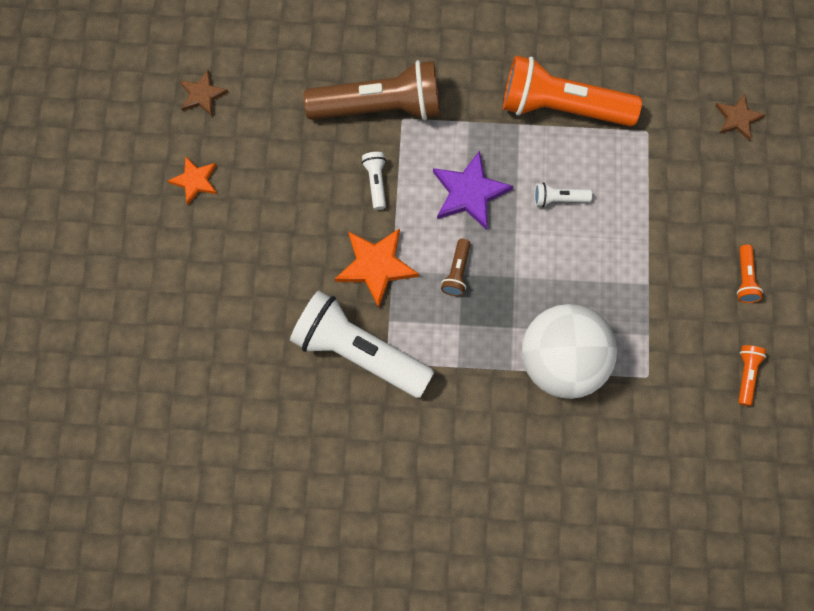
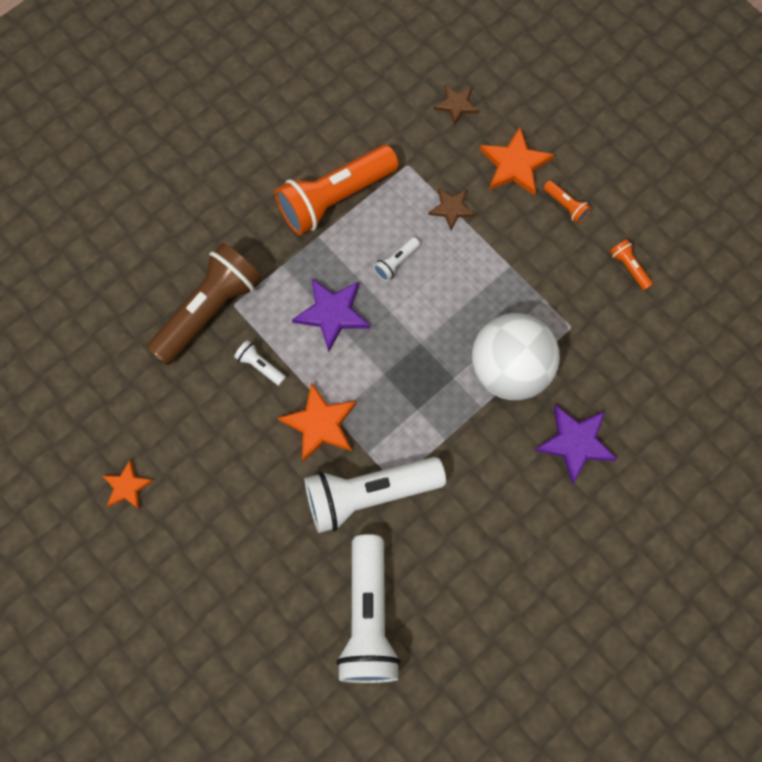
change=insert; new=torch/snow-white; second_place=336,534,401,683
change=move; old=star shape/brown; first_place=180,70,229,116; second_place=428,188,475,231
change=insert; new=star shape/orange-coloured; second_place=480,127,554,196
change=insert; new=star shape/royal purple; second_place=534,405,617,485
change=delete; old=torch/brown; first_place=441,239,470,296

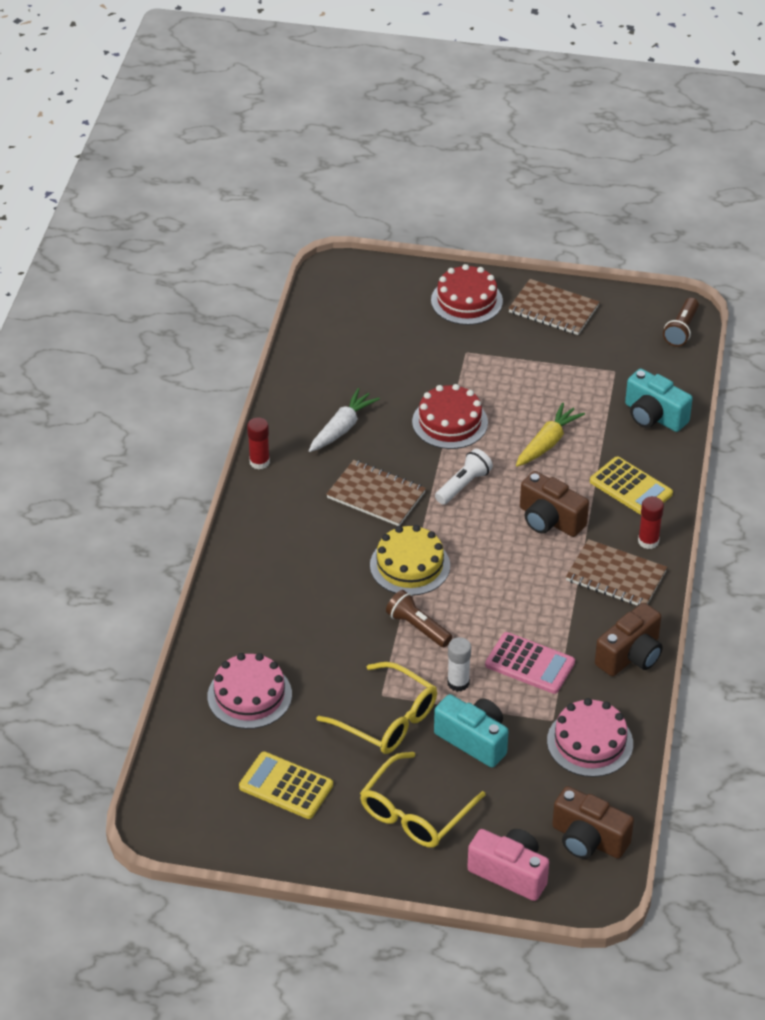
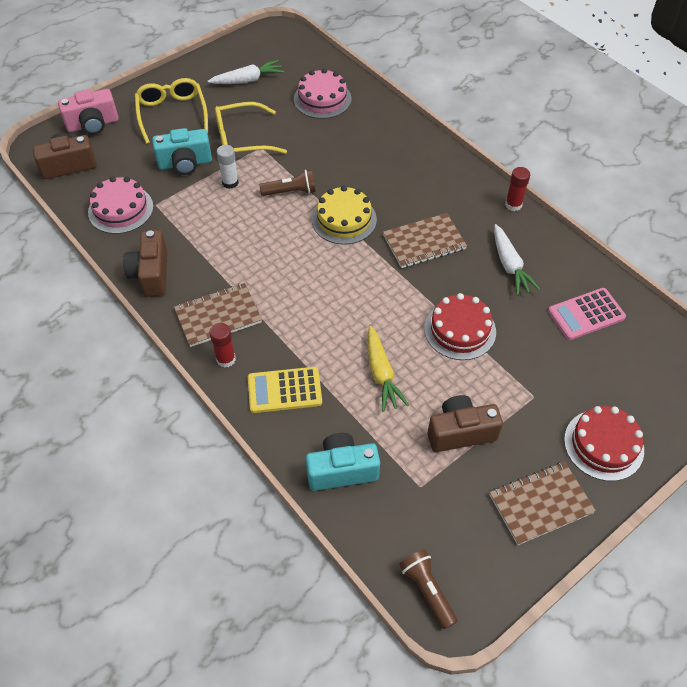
change=replace; old=calculator/bright yellow; new=carrot/snow-white; first_place=239,751,333,819; second_place=208,60,284,84
change=move; old=compact camera/brown; first_place=520,471,589,537; second_place=427,395,503,452
change=move; old=calculator/pink; first_place=485,632,575,694; second_place=548,288,626,340
change=delete; old=torch/snow-white; first_place=435,449,493,505

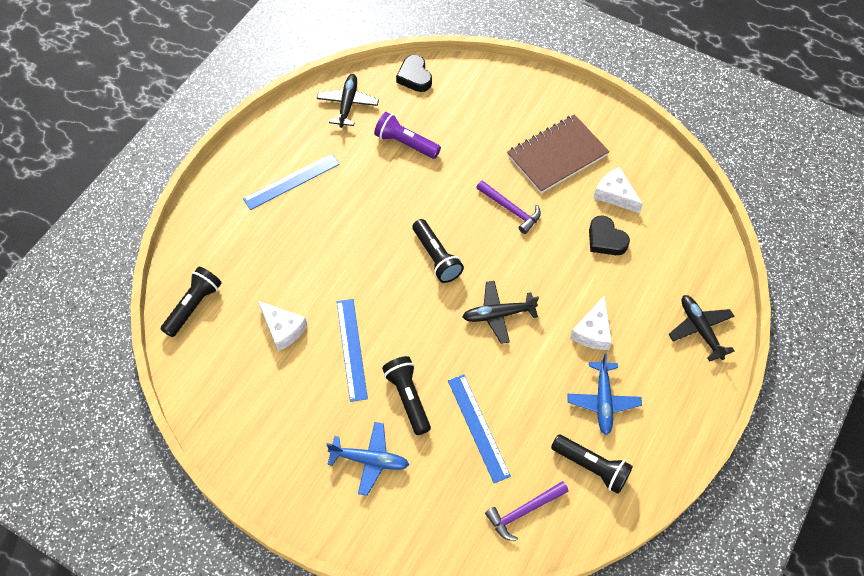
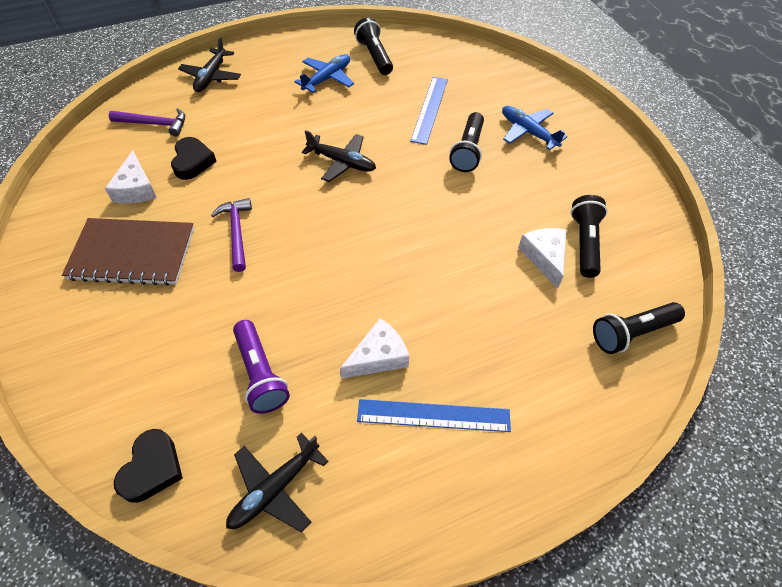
change=move; old=claw hammer/royal purple; first_place=485,481,569,541; second_place=109,108,185,137
change=move; old=cheese wedge/snow-white; first_place=570,295,612,350; second_place=340,318,409,379
change=move; old=torch/ebony; first_place=412,219,464,283; second_place=571,195,608,278
change=delete; old=straightedge/royal blue; first_place=337,299,368,402

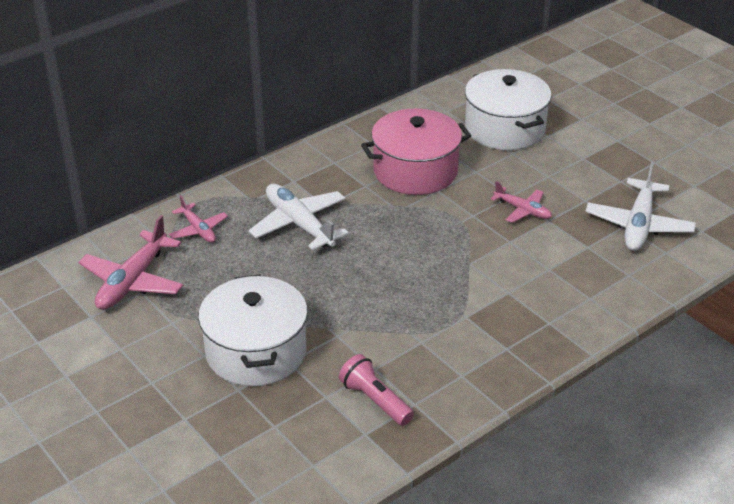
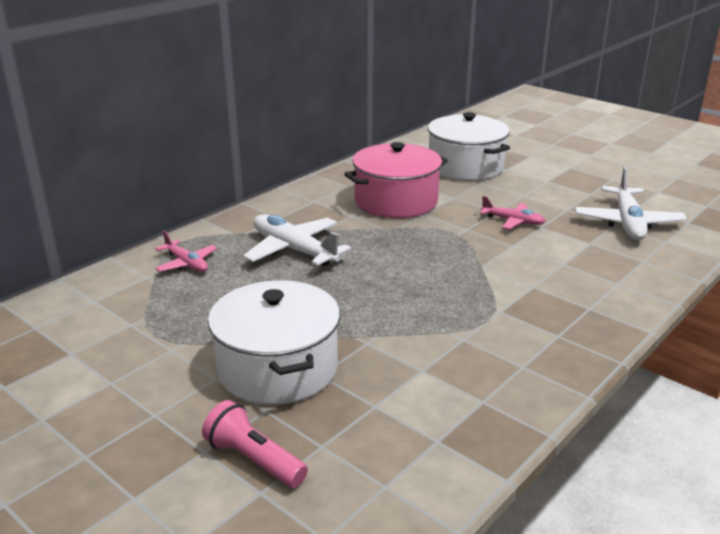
change=move; old=torch/pink; first_place=339,354,414,426; second_place=202,400,308,488
change=delete; old=aeroplane/pink; first_place=79,215,183,310

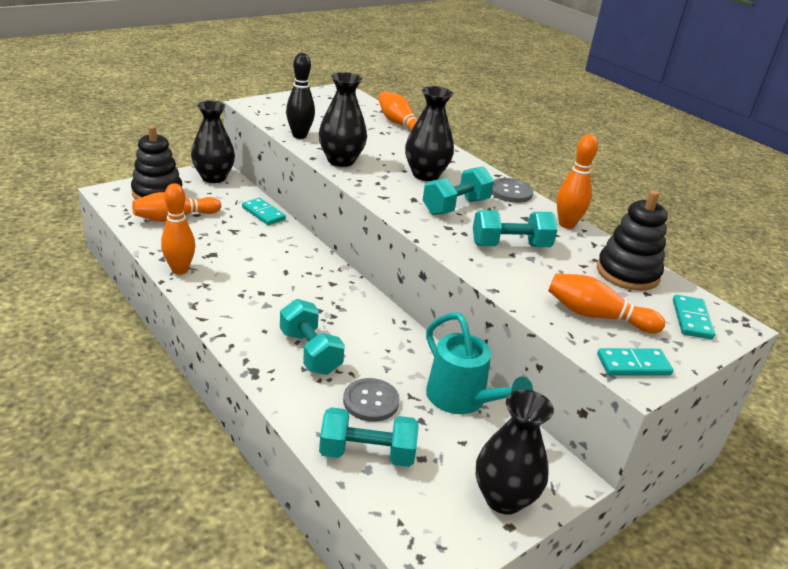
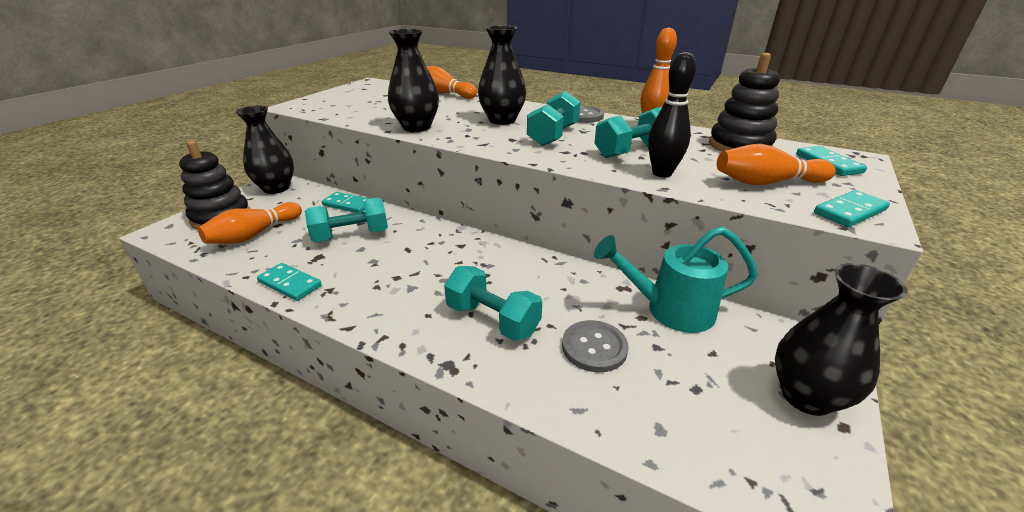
change=replace; old=bowling pin/orange-coloured; new=domino tile/teal; first_place=161,183,195,275; second_place=257,263,322,301
change=move; old=hand weight/teal; first_place=319,407,419,467; second_place=305,197,388,242
change=rotate; old=watering can/teal; first_place=426,312,533,414; second_place=594,227,758,333; degrees=150
change=move; old=bowling pin/ebony; first_place=286,53,315,139; second_place=648,52,696,177

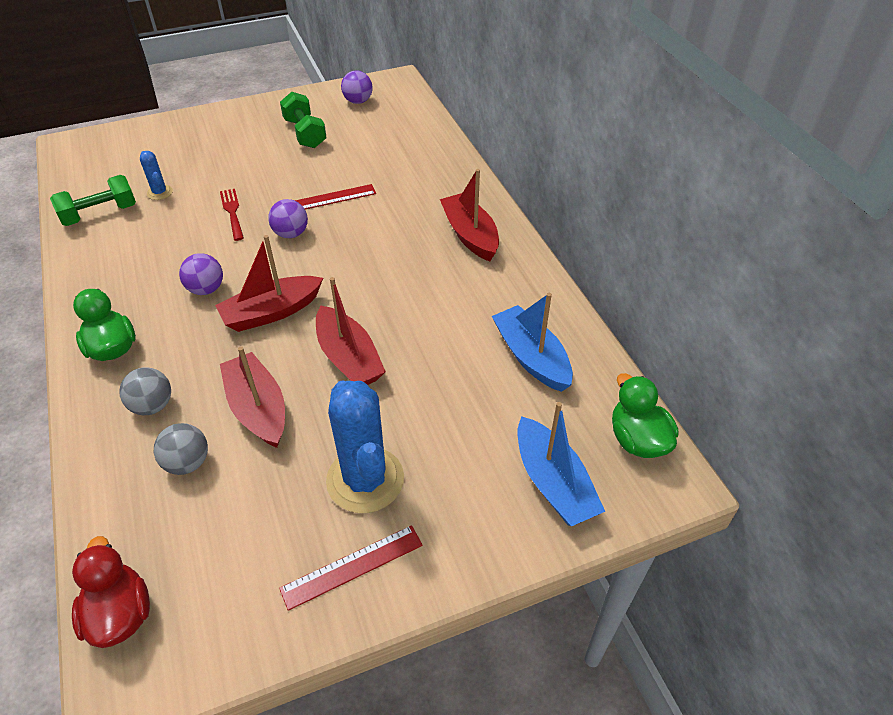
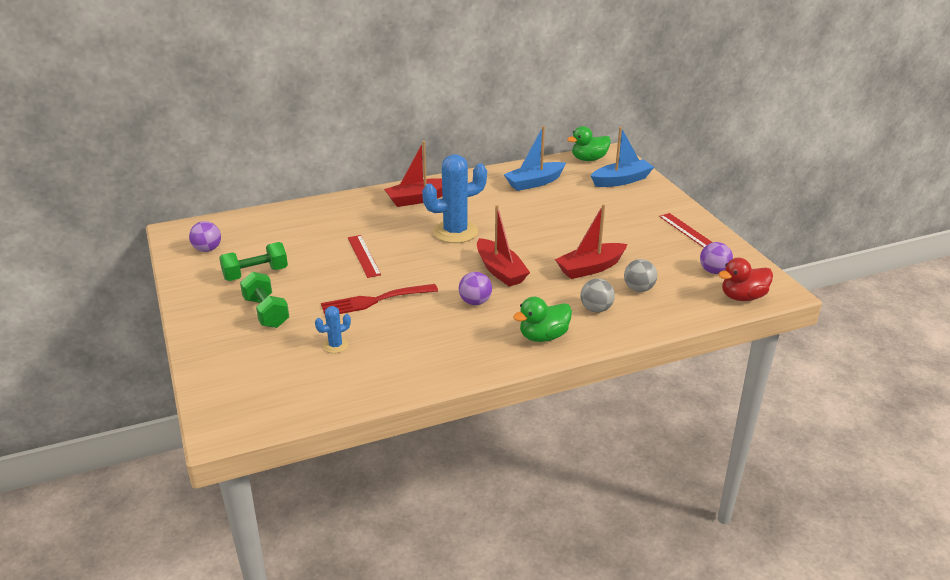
change=move; old=hand weight/green; first_place=50,175,136,226; second_place=240,272,289,328
change=resize; old=table fork/crimson; first_place=220,189,244,241; second_place=321,284,438,315; factor=1.55
change=move; old=saguaro cactus/royal blue; first_place=326,380,404,513; second_place=422,154,487,243
change=move; old=play ball/royal purple; first_place=268,199,308,238; second_place=700,242,733,274
change=delete; old=toy boat/crimson; first_place=316,277,386,385

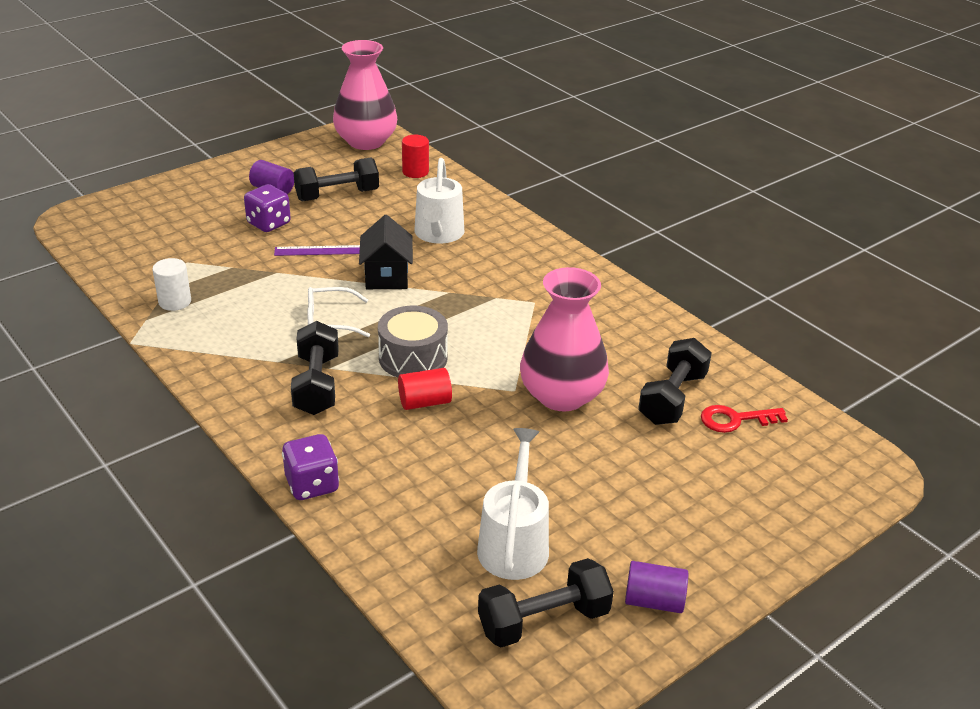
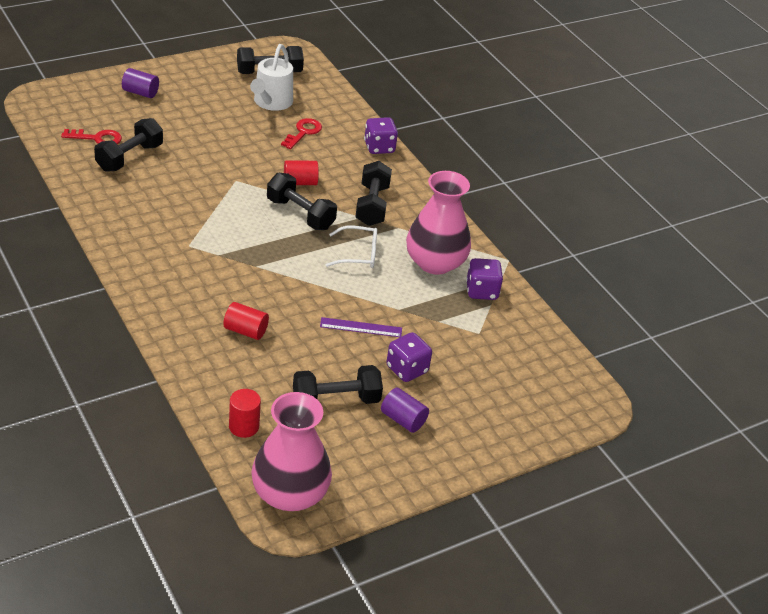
change=move; old=cylinder/royal purple; first_place=625,561,688,613; second_place=122,68,159,98
change=replace; old=watering can/snow-white; new=cylinder/crimson; first_place=414,158,464,244; second_place=224,302,269,340
change=replace; old=snare drum/ash-grey; new=hand weight/ebony; first_place=378,305,448,377; second_place=267,173,337,230
change=insert; new=key/crimson; second_place=281,118,322,149
change=move; old=flower vase/pink; first_place=520,267,609,411; second_place=406,171,471,275
change=replace; old=cylinder/snow-white; new=game die/royal purple; first_place=152,258,191,311; second_place=466,258,503,300
change=delete; old=cottage/ebony; first_place=359,215,413,289

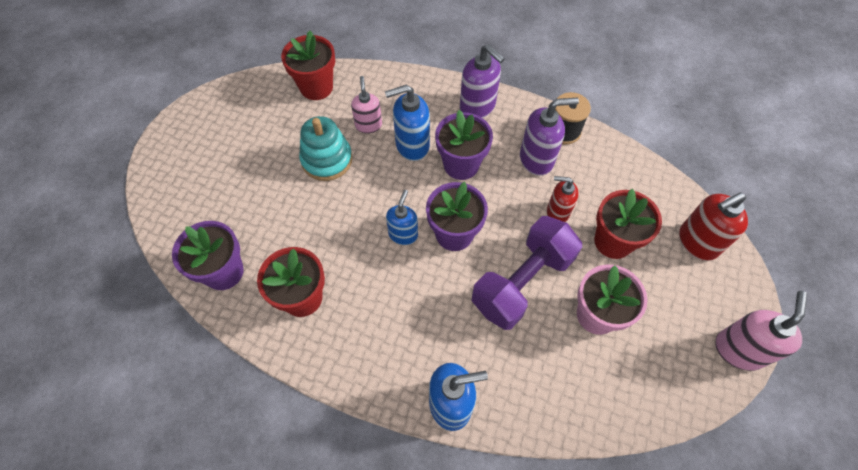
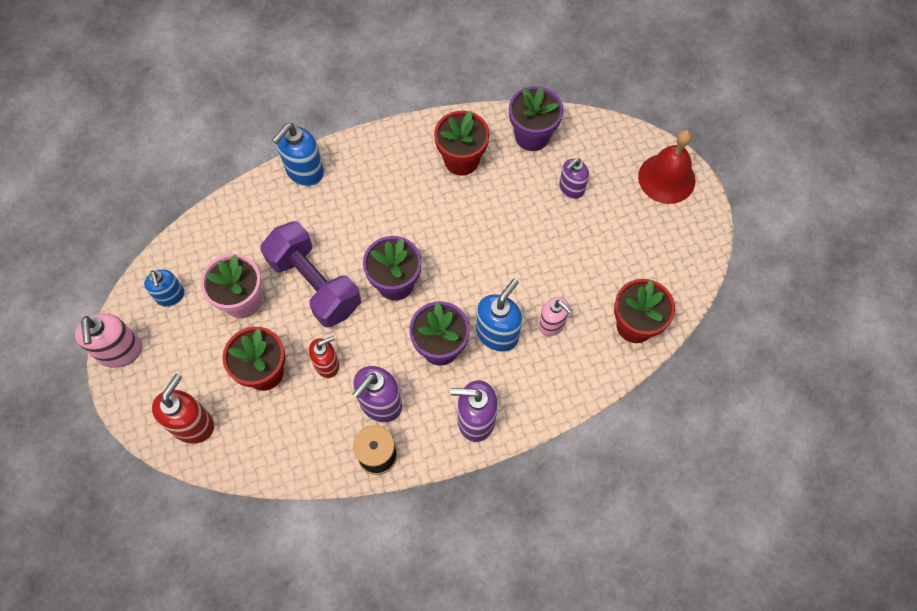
change=move; old=soap dispenser/royal blue; first_place=386,190,418,245; second_place=144,269,185,307
change=rotate; old=hand weight/royal purple; first_place=472,216,582,330; second_place=260,221,361,328; degrees=-45
change=insert; new=soap dispenser/royal purple; second_place=559,158,589,199
change=insert; new=bell/crimson; second_place=638,130,696,204
change=delete; old=stacking rings/teal; first_place=299,116,352,181

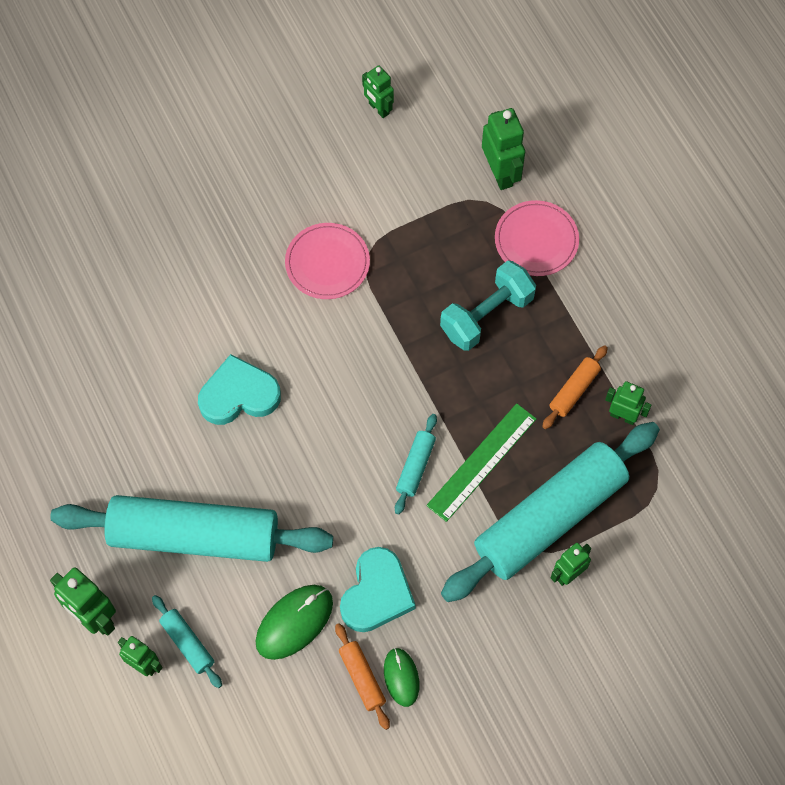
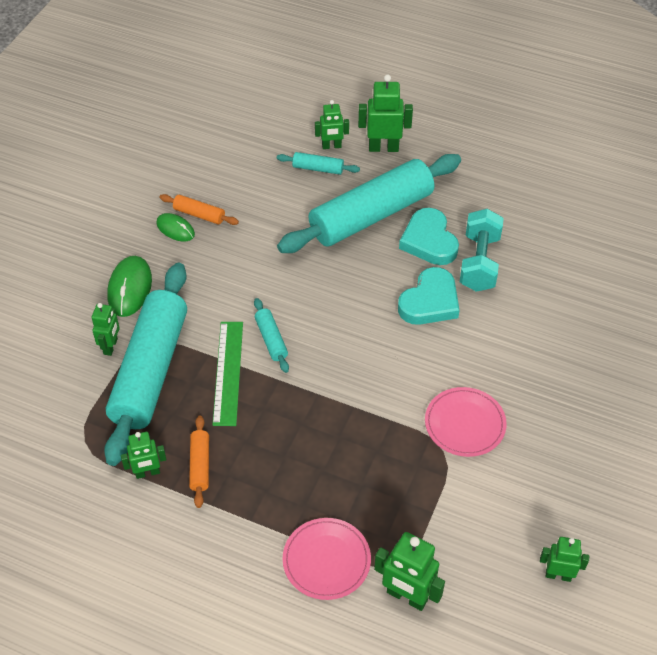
change=move; old=computer mouse/green; first_place=256,585,333,660; second_place=107,256,152,317
change=move; old=love heart/teal; first_place=340,547,416,632; second_place=399,208,459,265
change=move; old=hand weight/teal; first_place=440,261,536,351; second_place=460,209,504,292

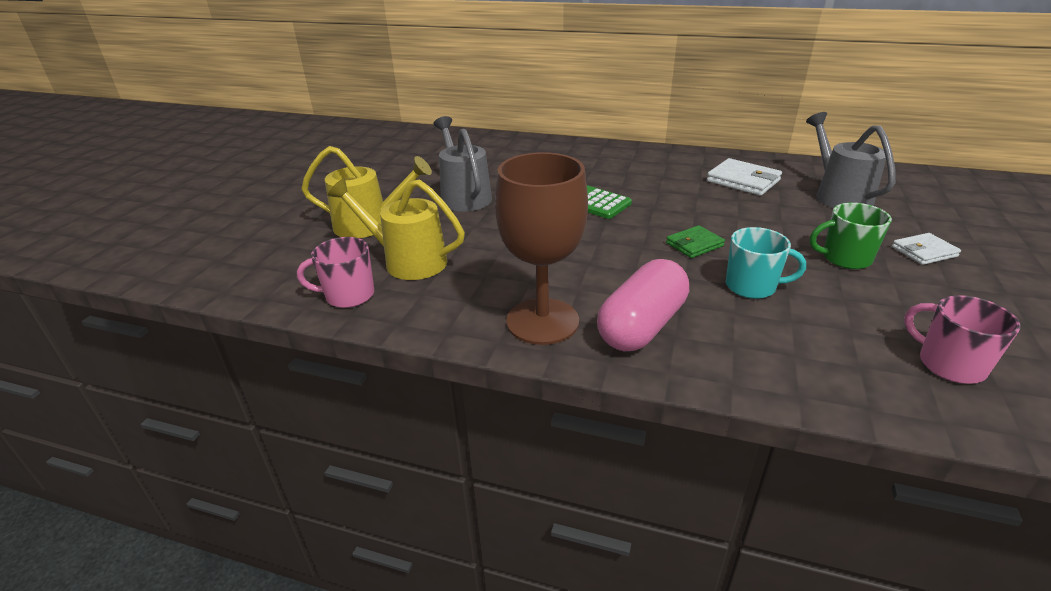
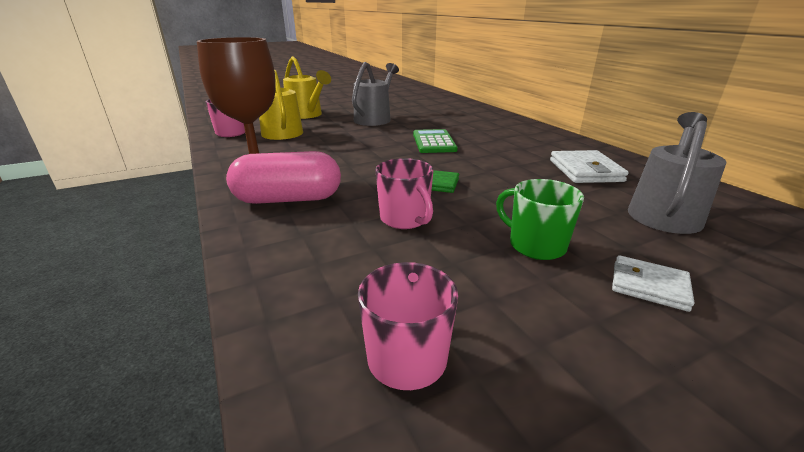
change=recolor; old=tea mug/teal; new=tea mug/pink; first_place=726,227,806,299; second_place=375,158,433,229

